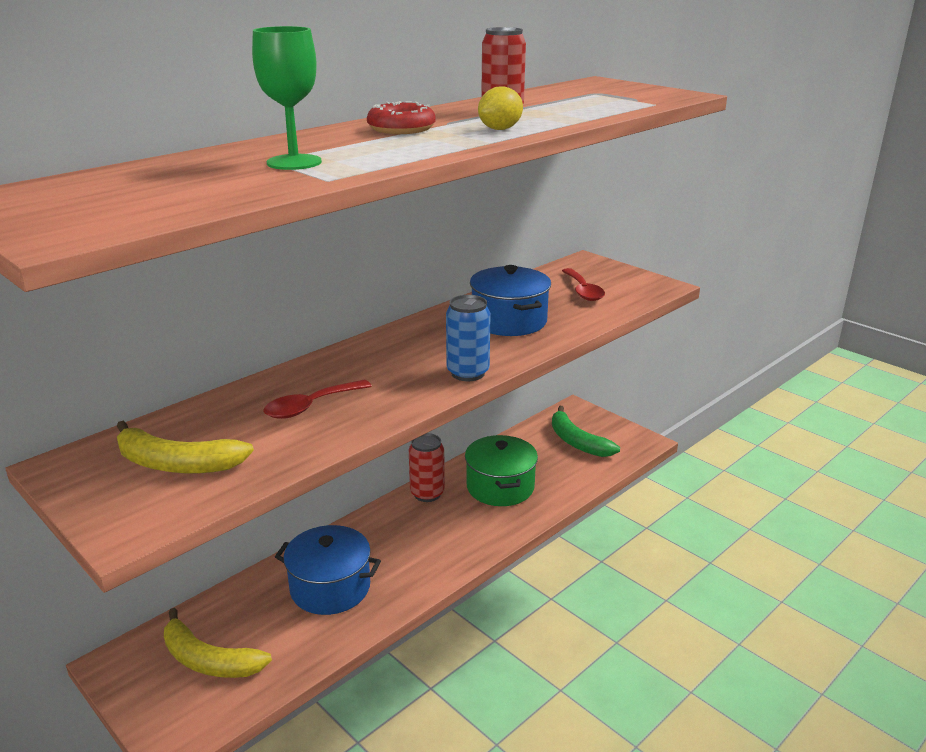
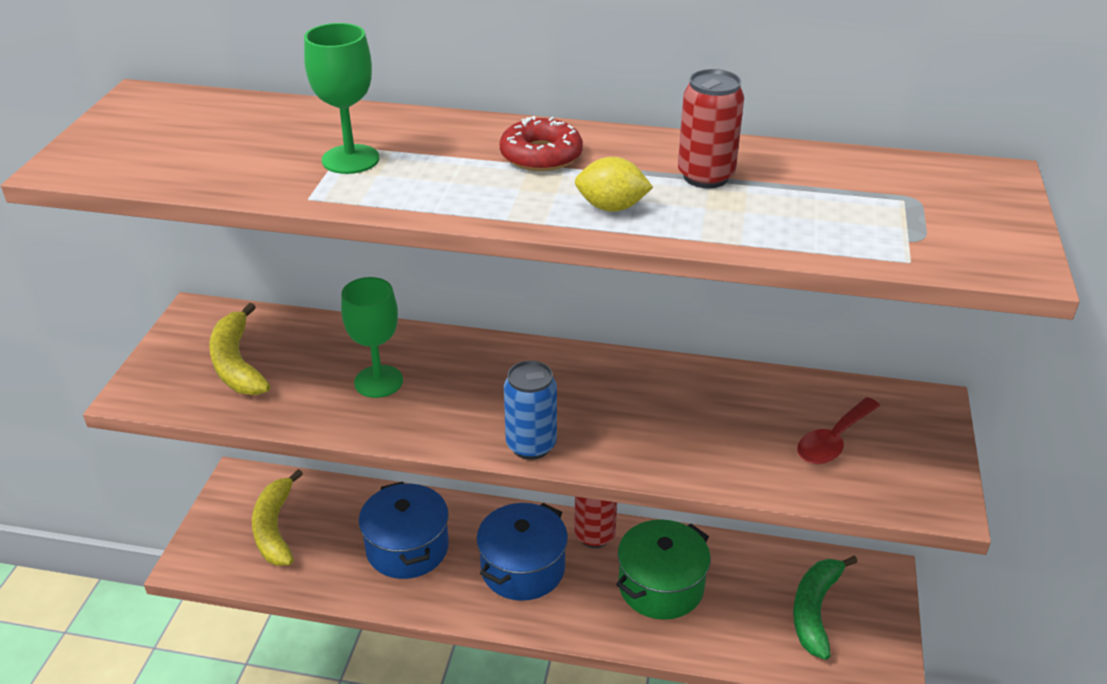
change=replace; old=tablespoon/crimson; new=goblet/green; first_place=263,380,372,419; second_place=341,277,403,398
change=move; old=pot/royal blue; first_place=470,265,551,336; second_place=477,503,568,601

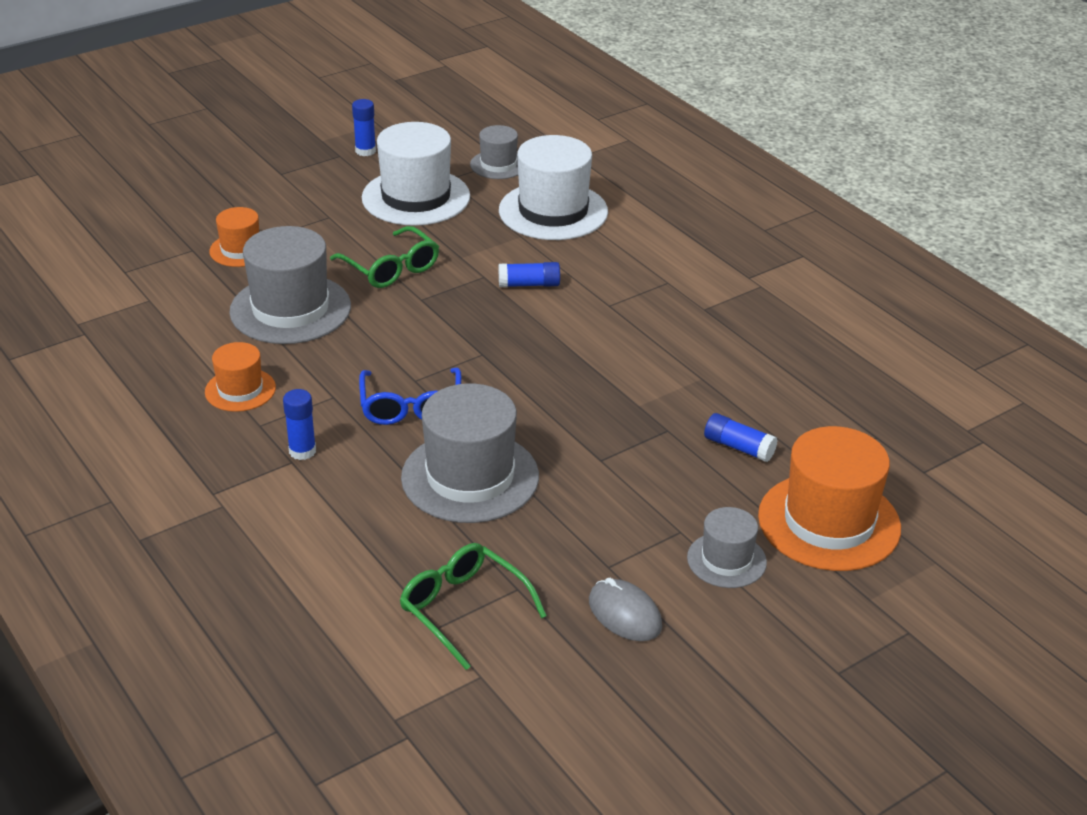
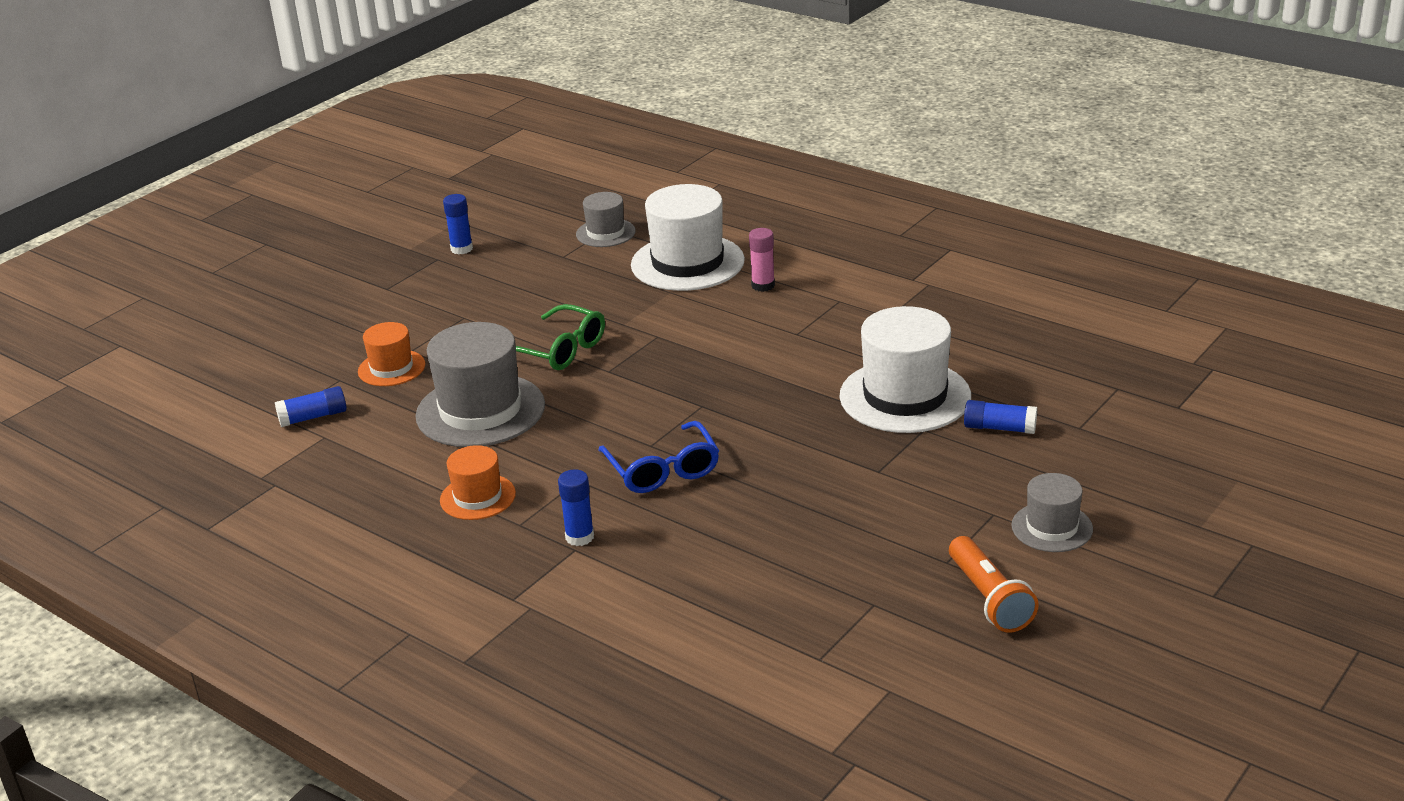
change=move; old=stick of glue/royal blue; first_place=499,262,560,287; second_place=275,386,347,427
change=insert; new=stick of glue/pink; second_place=749,228,775,292
change=move; old=tall hat/snow-white; first_place=362,122,470,226; second_place=840,306,971,433
change=replace; old=computer mouse/ash-grey; new=torch/orange-coloured; first_place=589,578,662,641; second_place=949,536,1039,633
change=delete; old=eyeglasses/green; first_place=400,543,547,670
change=delete; old=tall hat/ash-grey; first_place=401,383,539,523
change=delete; old=tall hat/orange-coloured; first_place=758,426,901,571

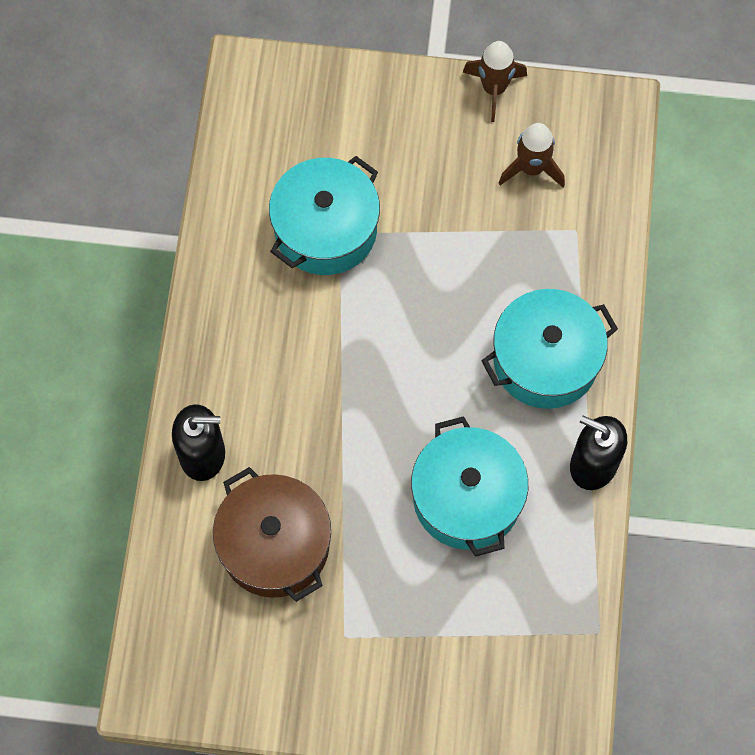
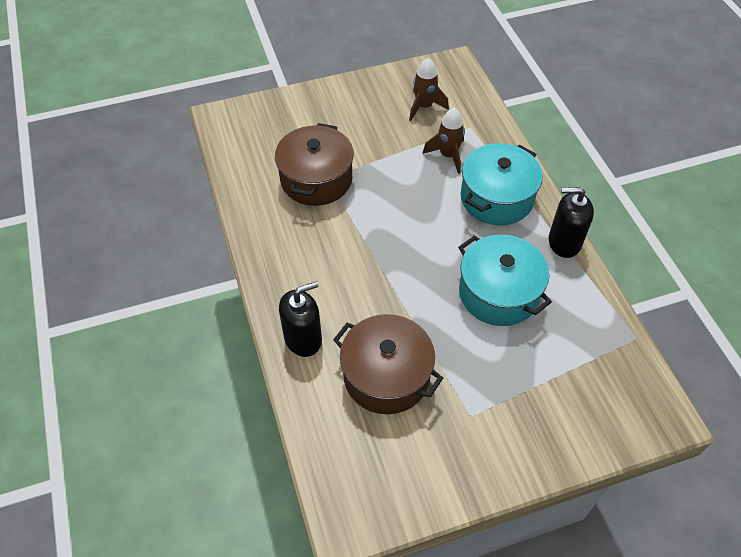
change=recolor; old=pot/teal; new=pot/brown; first_place=269,156,380,275; second_place=275,123,354,206
change=move; old=spaceship/brown; first_place=463,41,527,122; second_place=423,108,465,174

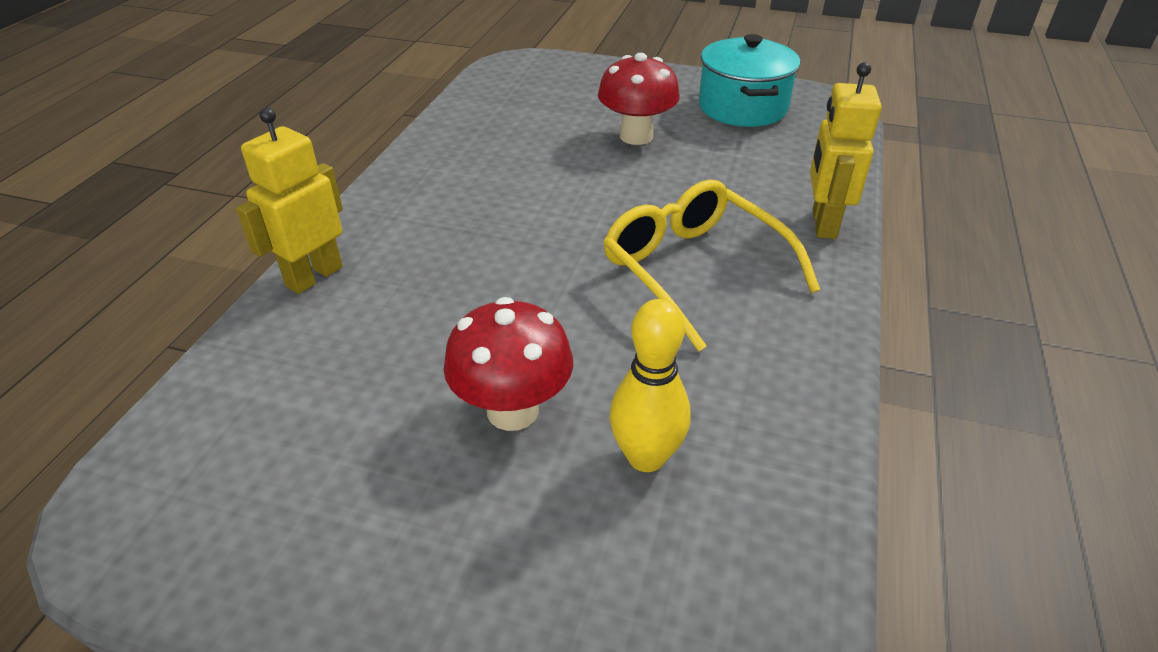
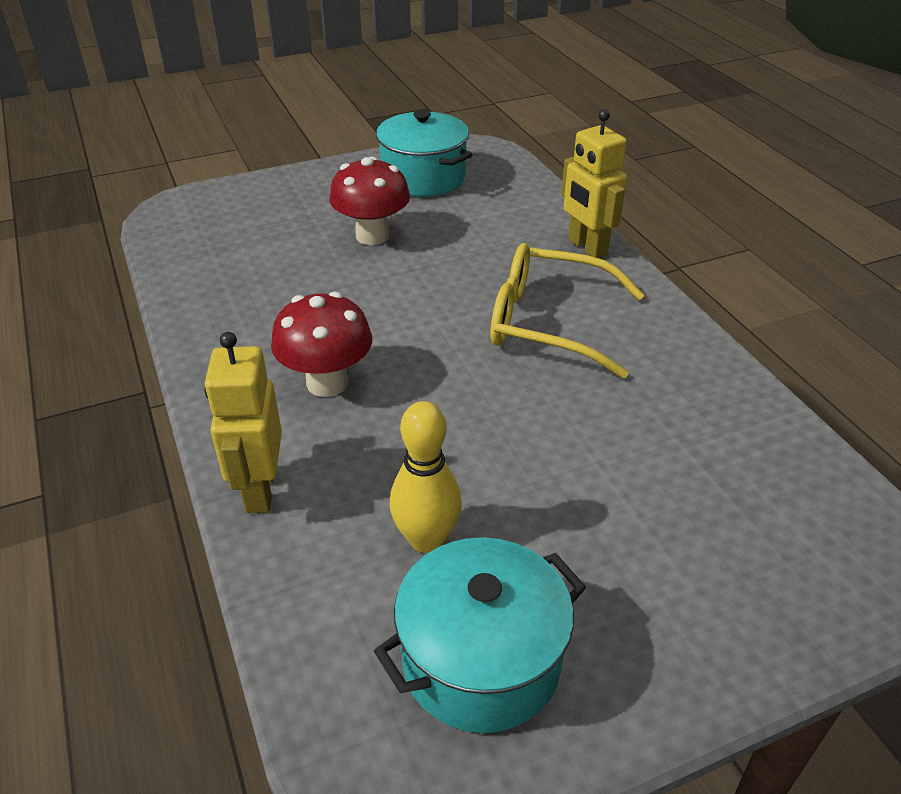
change=move; old=mushroom/crimson; first_place=444,297,573,431; second_place=271,292,372,397
change=insert; new=pot/teal; second_place=374,537,586,733
change=move; old=bowling pin/bright yellow; first_place=610,299,691,472; second_place=390,401,462,553

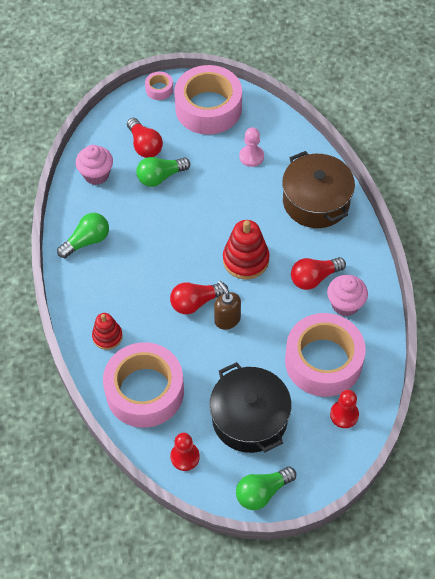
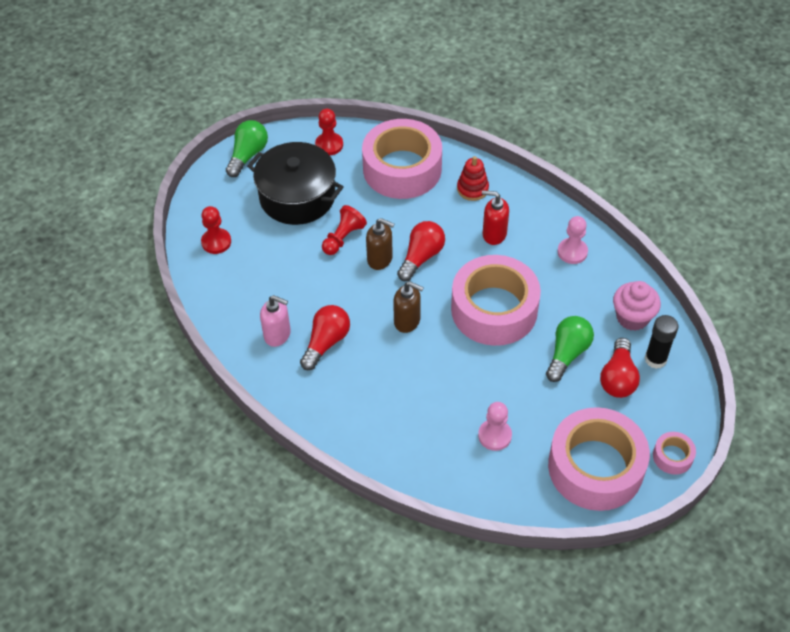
change=replace; old=muffin/pink; new=soap dispenser/pink; first_place=327,275,368,316; second_place=260,295,291,347
change=insert; new=chess pawn/crimson; second_place=322,205,367,255
change=replace; old=stacking rings/crimson; new=soap dispenser/brown; first_place=223,220,270,279; second_place=393,281,424,333
change=move; old=tape/pink; first_place=285,313,366,397; second_place=451,255,541,346
change=insert; new=soap dispenser/crimson; second_place=482,190,509,245
change=replace; old=lightbulb/green; new=chess pawn/pink; first_place=57,213,109,258; second_place=557,216,588,264
change=rotate; old=lightbulb/crimson; first_place=127,118,163,158; second_place=600,338,640,398; degrees=-105
change=insert; new=stick of glue/ebony; second_place=645,315,678,369
change=delete; old=pot/brown; first_place=282,151,355,228

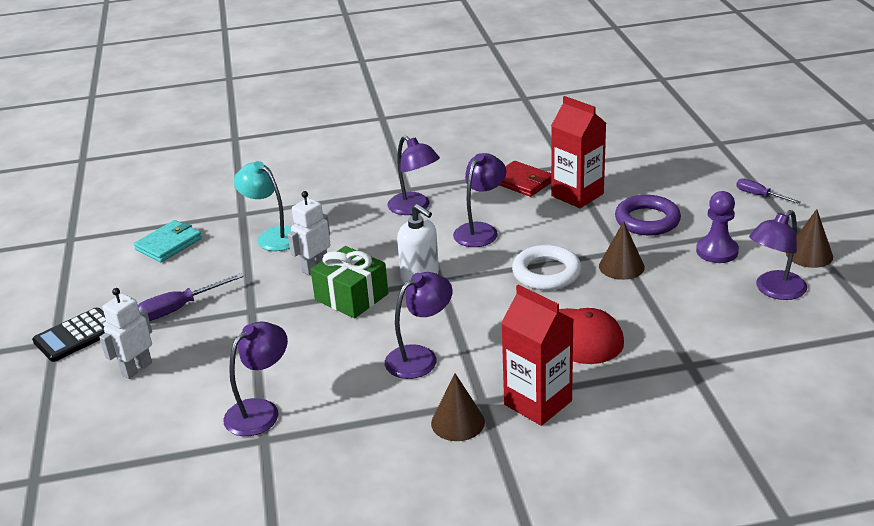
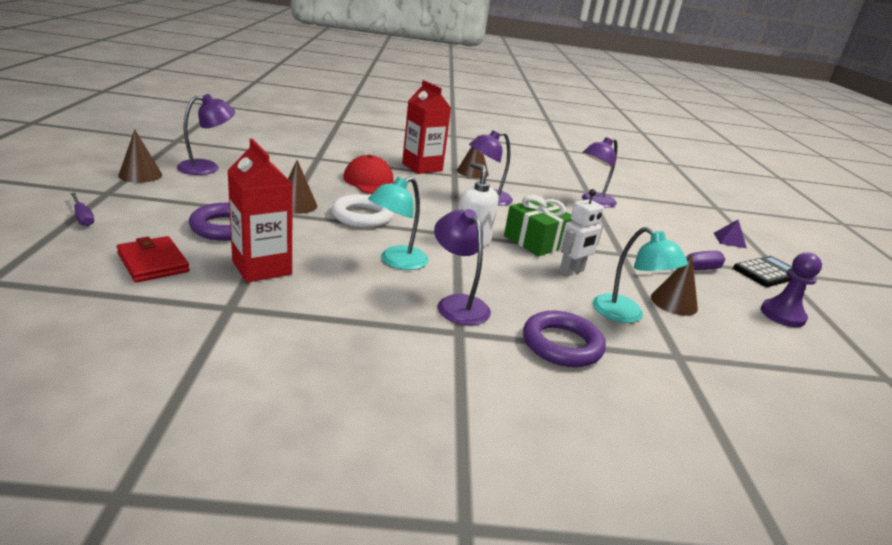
change=move; old=billfold/crimson; first_place=500,161,551,197; second_place=117,236,190,283
change=recolor; old=desk lamp/royal purple; new=desk lamp/teal; first_place=453,153,506,247; second_place=368,177,429,270
change=insert; new=torus/royal purple; second_place=523,311,606,367
change=insert; new=cone/brown; second_place=651,255,698,316
change=insert; new=solid pyramid/royal purple; second_place=714,220,747,248
change=move; old=chess pawn/royal purple; first_place=696,191,739,263; second_place=761,252,822,327
change=delete; old=toy robot/snow-white; first_place=99,288,152,379
change=delete; old=billfold/teal; first_place=134,220,202,262

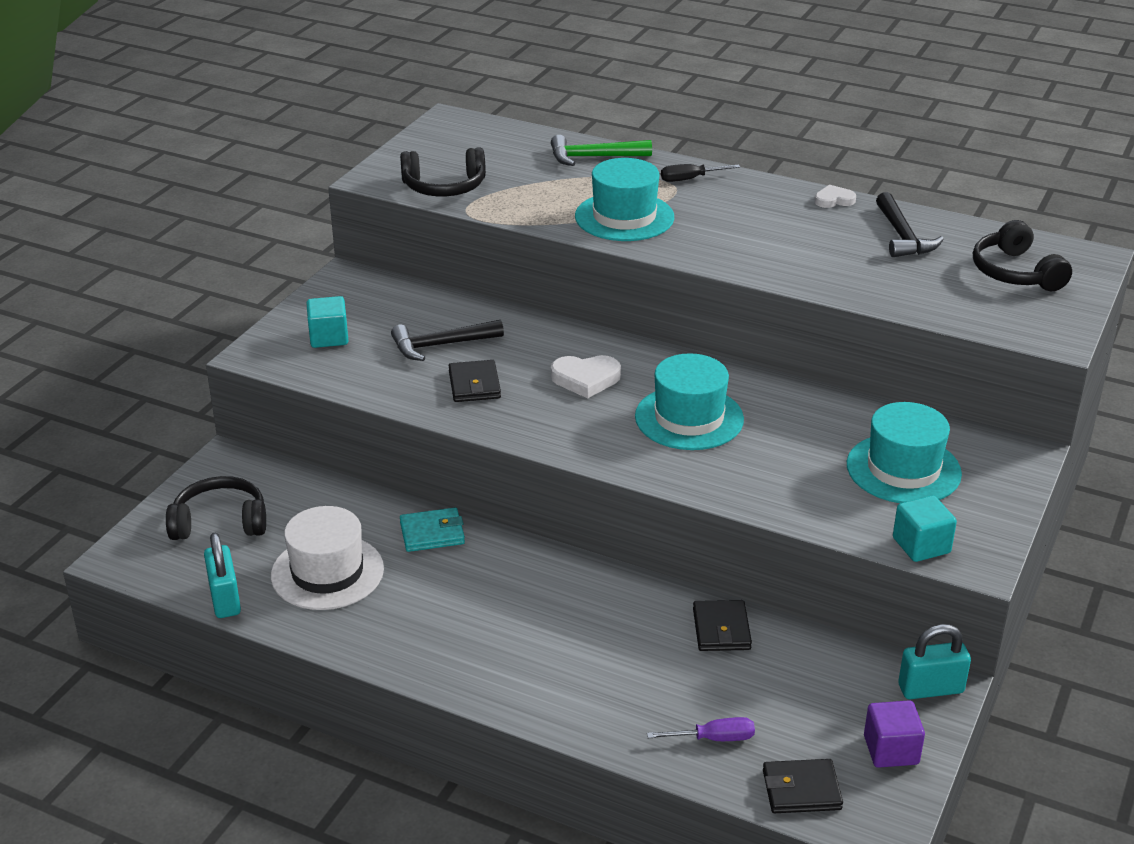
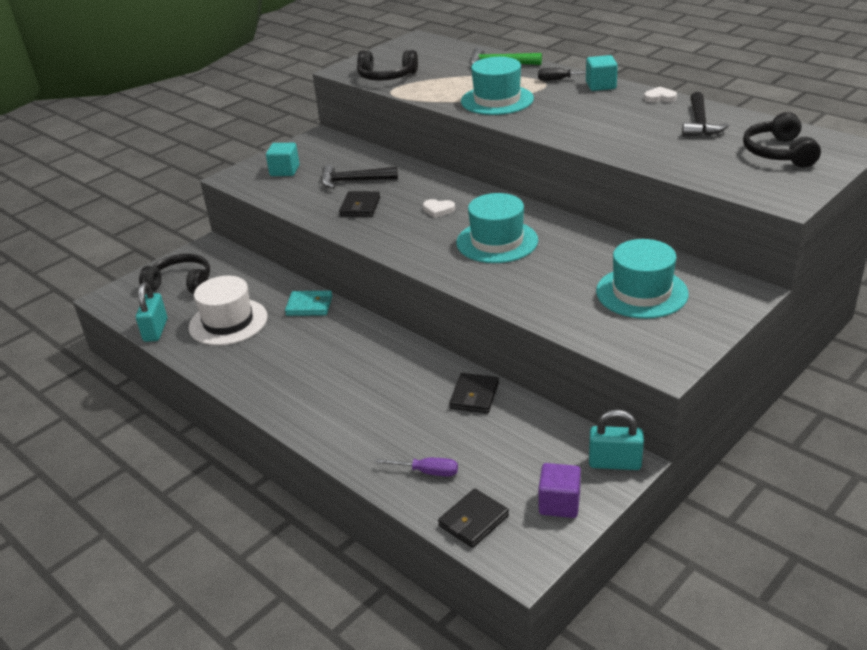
change=resize; old=love heart/snow-white; first_place=551,355,621,398; second_place=423,199,455,218; factor=0.64
change=rotate; old=billfold/ebony; first_place=763,759,843,813; second_place=438,489,509,548; degrees=-60
change=move; old=solid cube/teal; first_place=893,496,957,562; second_place=586,55,618,91

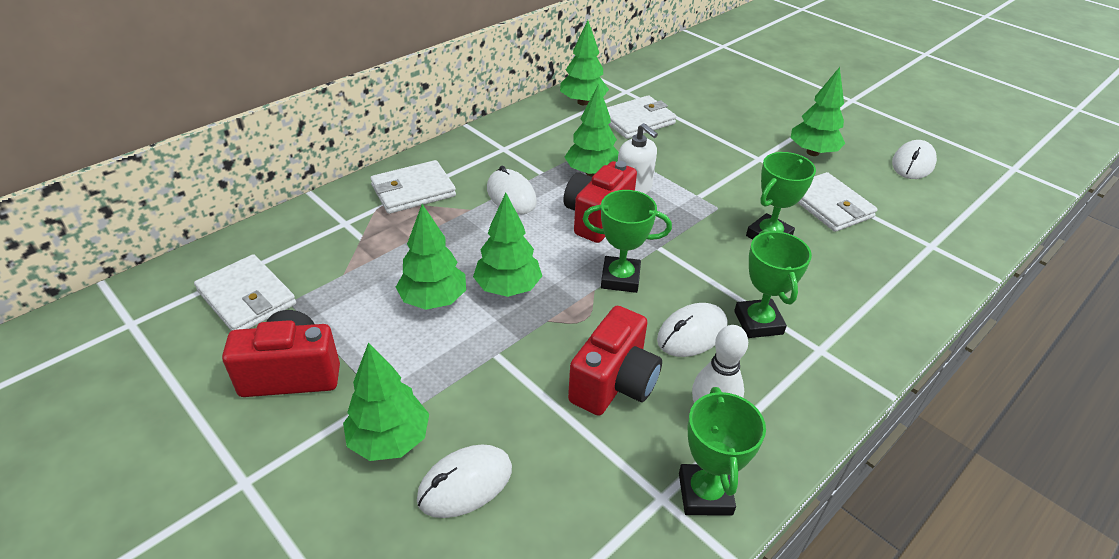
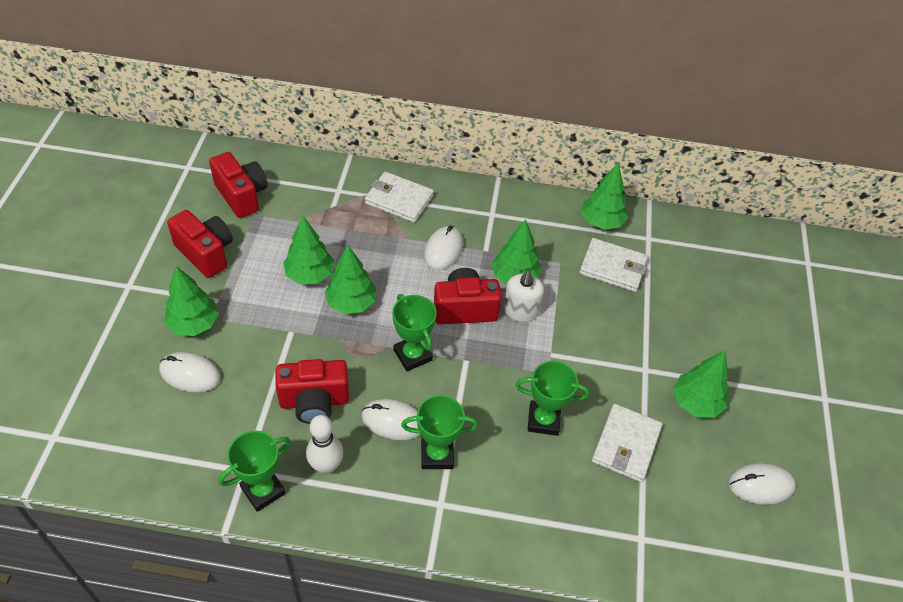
change=replace; old=billfold/snow-white; new=compact camera/crimson; first_place=194,254,296,331; second_place=209,152,268,218
change=rotate; old=award cup/green; first_place=734,230,812,338; second_place=401,395,478,469; degrees=45

